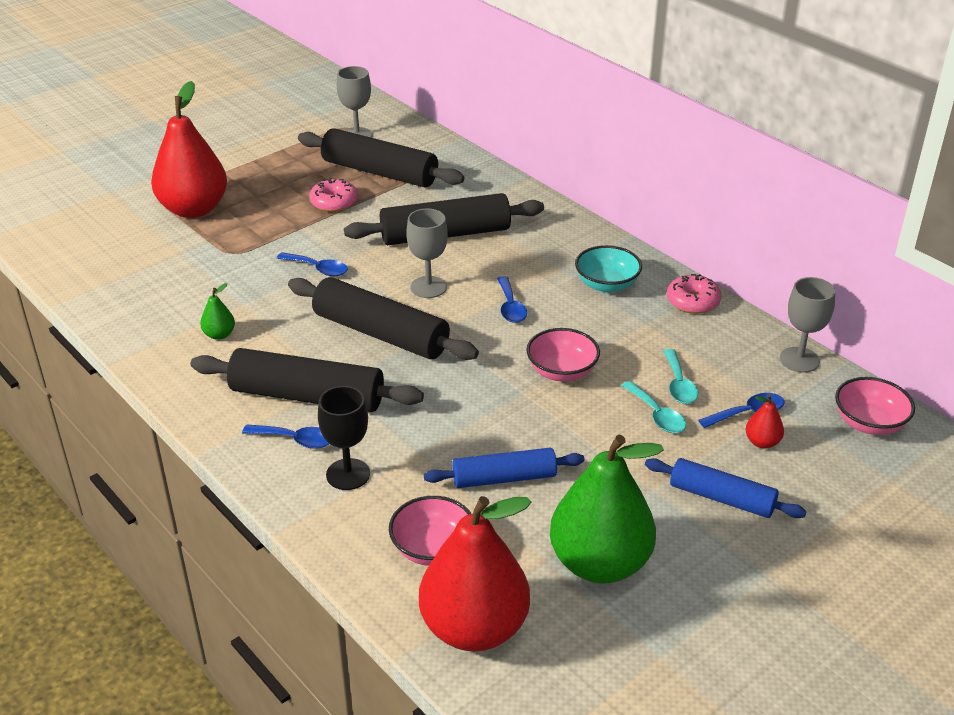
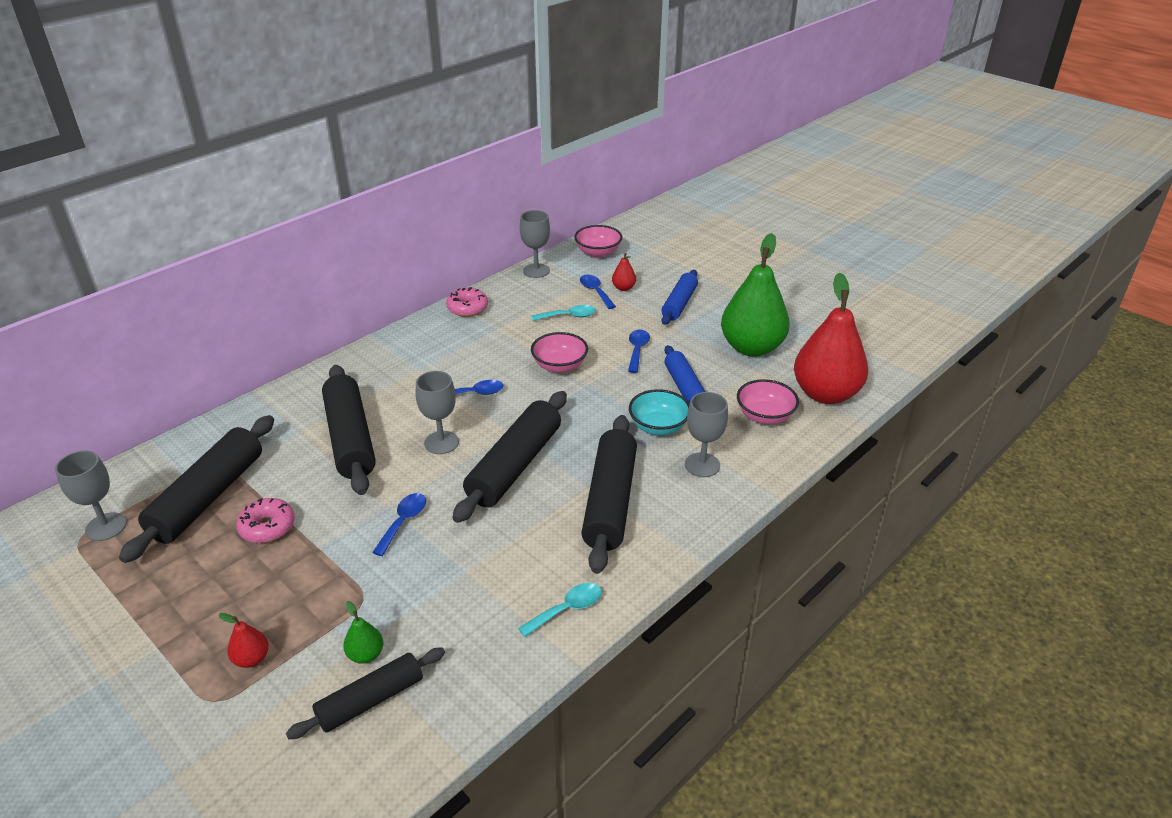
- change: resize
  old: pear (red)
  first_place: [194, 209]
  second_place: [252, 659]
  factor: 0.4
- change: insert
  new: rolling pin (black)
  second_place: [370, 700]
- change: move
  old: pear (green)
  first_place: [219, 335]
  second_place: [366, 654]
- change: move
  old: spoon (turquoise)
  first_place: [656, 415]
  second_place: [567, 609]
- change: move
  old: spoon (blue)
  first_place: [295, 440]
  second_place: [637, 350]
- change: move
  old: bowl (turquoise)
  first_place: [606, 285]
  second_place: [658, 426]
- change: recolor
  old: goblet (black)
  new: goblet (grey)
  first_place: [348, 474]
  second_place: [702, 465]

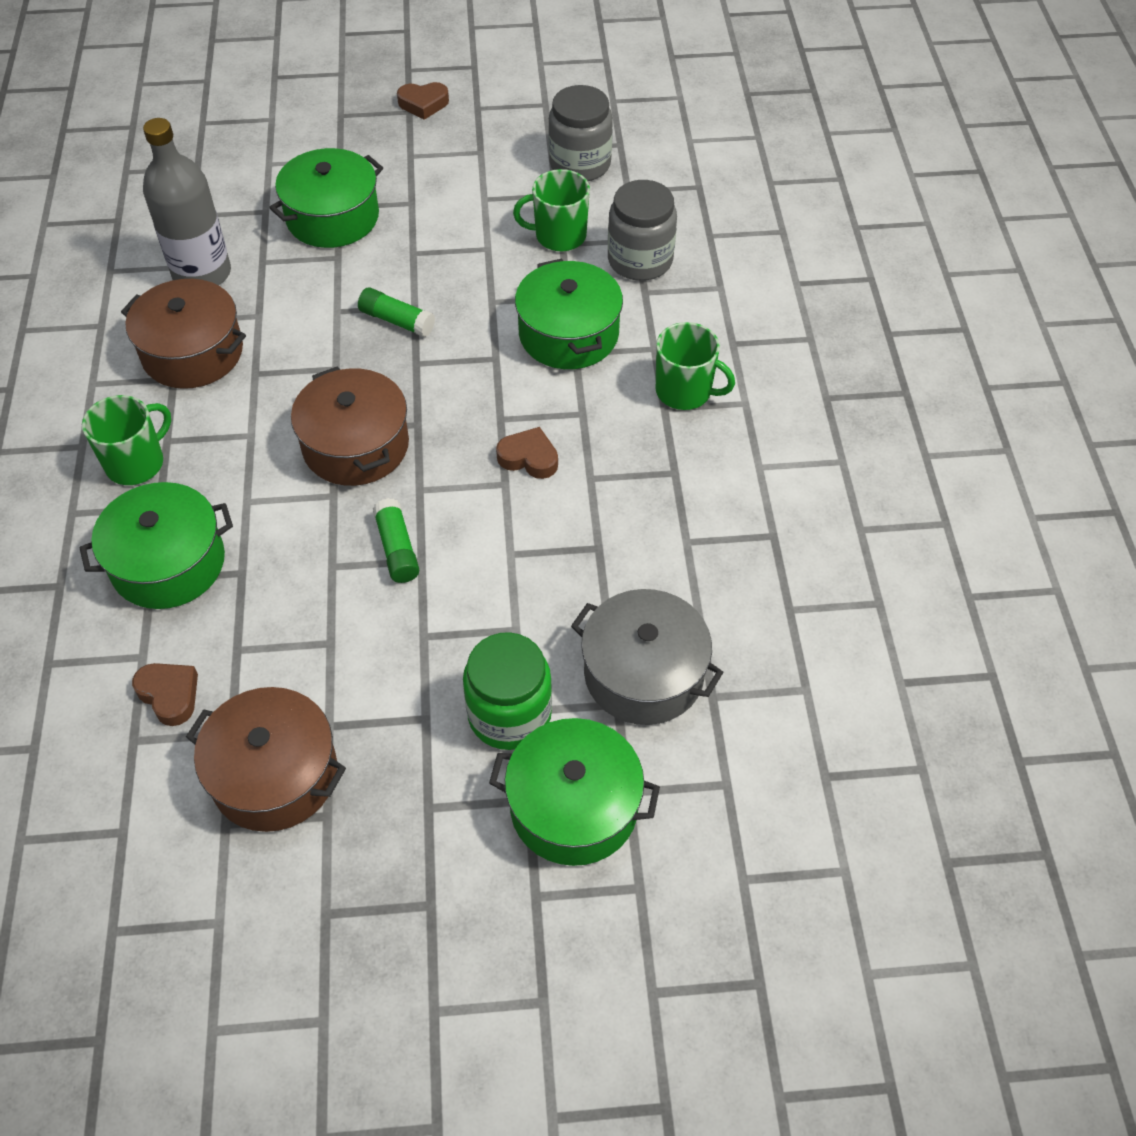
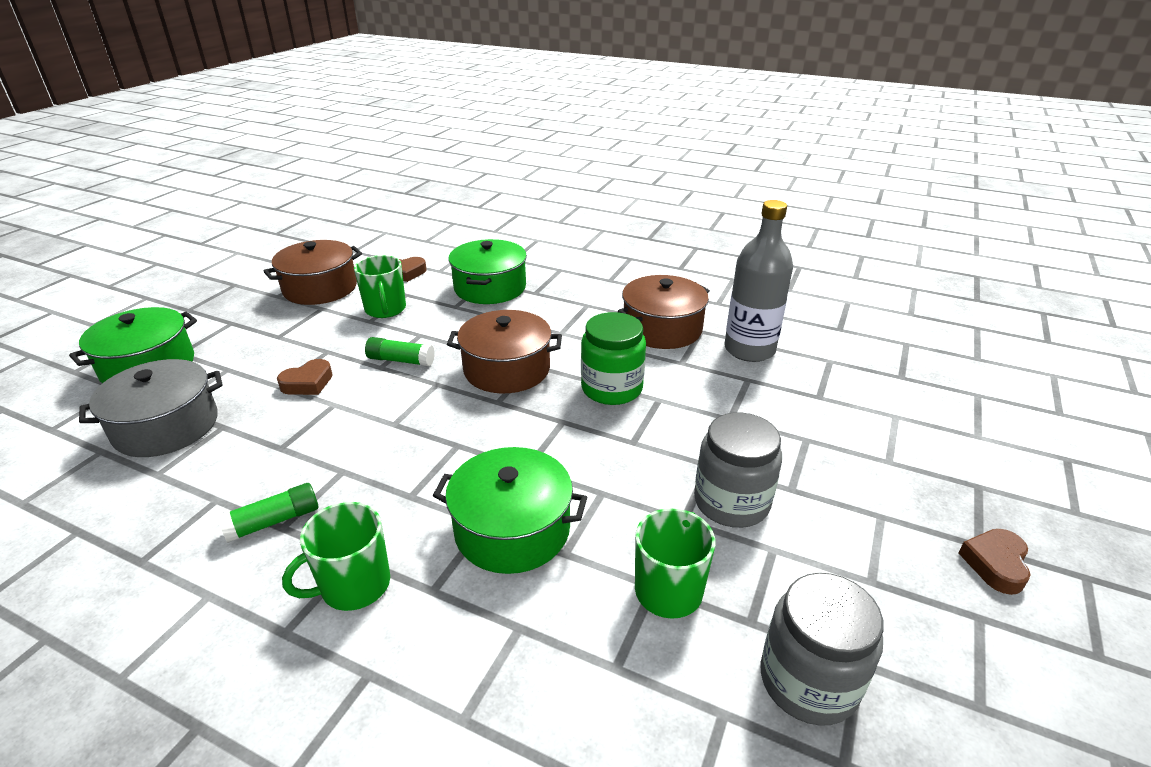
- change: move
  old: glue stick (green)
  first_place: [397, 321]
  second_place: [274, 521]
- change: move
  old: heart (brown)
  first_place: [529, 458]
  second_place: [308, 383]
- change: move
  old: mug (green)
  first_place: [136, 463]
  second_place: [385, 309]
- change: move
  old: jar (green)
  first_place: [509, 714]
  second_place: [611, 388]
- change: move
  old: jar (grey)
  first_place: [640, 260]
  second_place: [731, 502]
- change: delete
  old: pot (green)
  first_place: [332, 217]

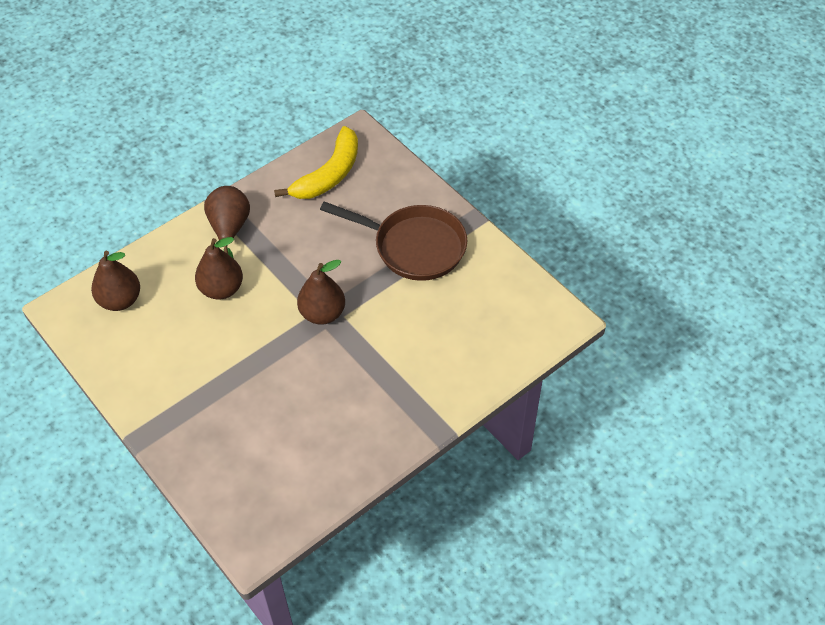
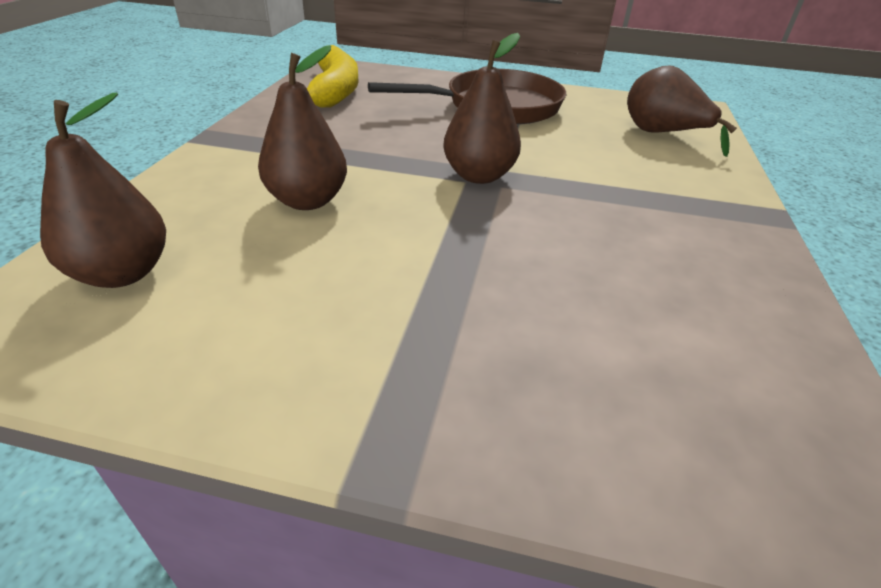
- change: move
  old: pear (brown)
  first_place: [230, 229]
  second_place: [662, 134]

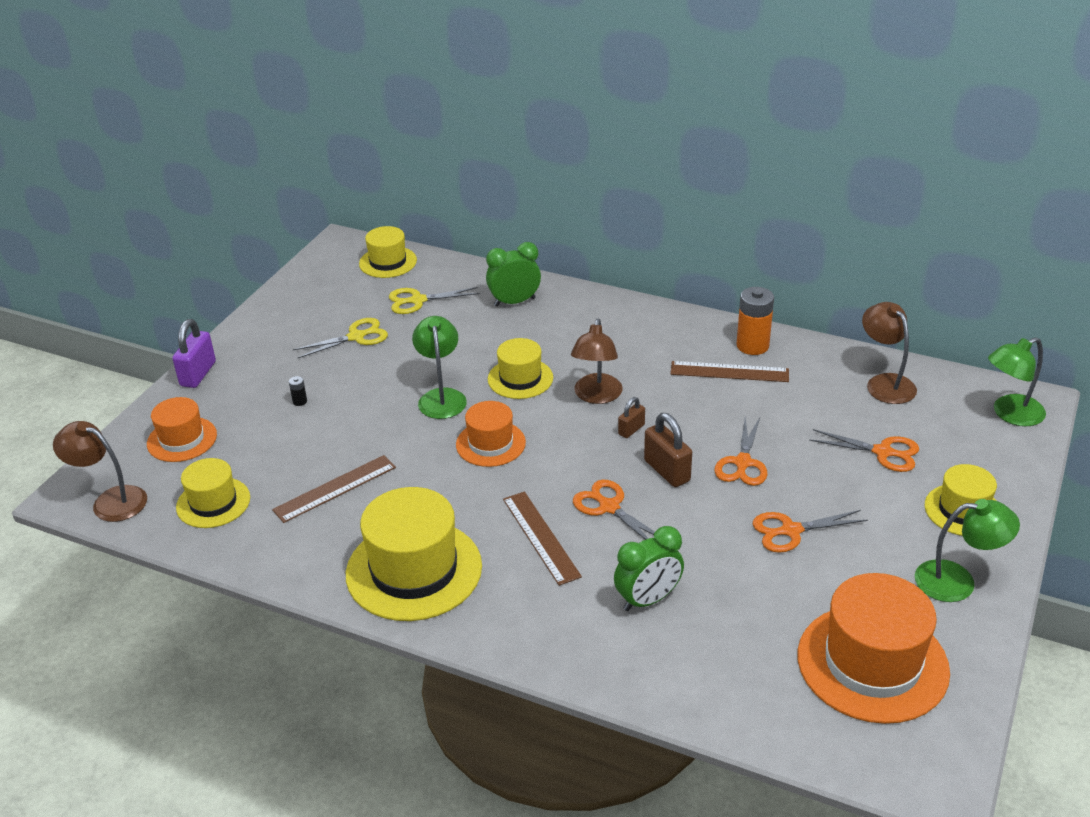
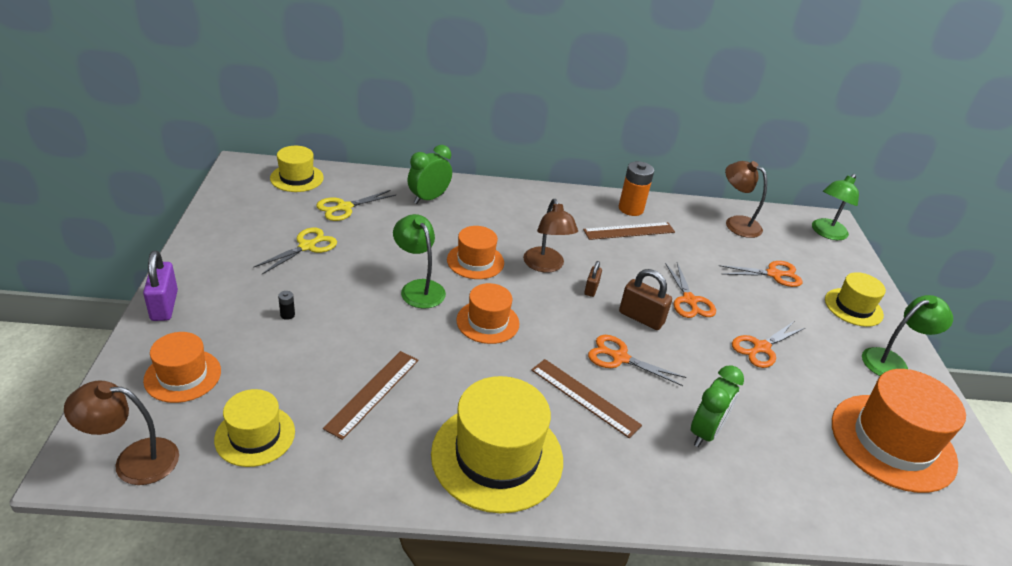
- change: recolor
  old: hat (yellow)
  new: hat (orange)
  first_place: [520, 378]
  second_place: [475, 261]

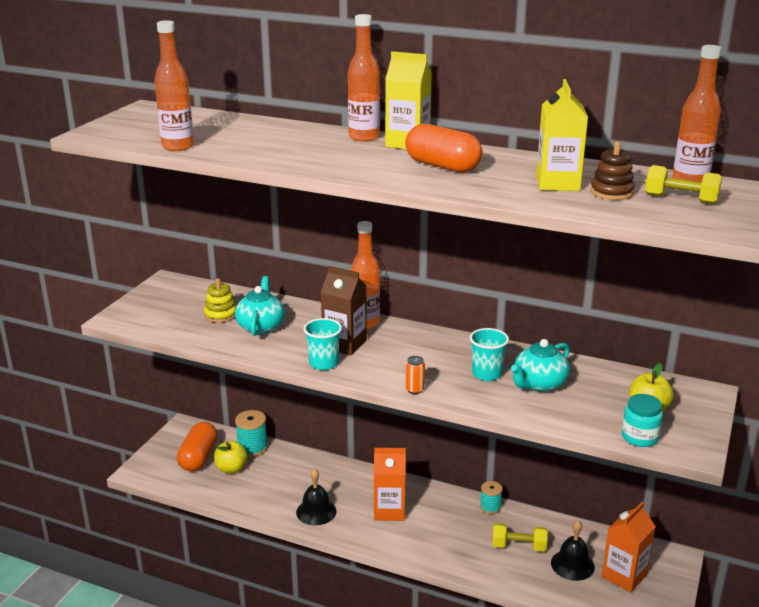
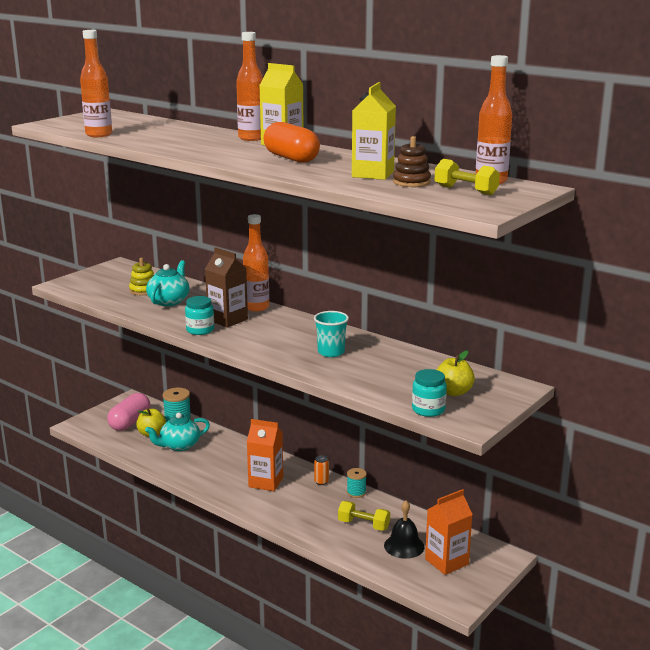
- change: recolor
  old: capsule (orange)
  new: capsule (pink)
  first_place: [198, 457]
  second_place: [130, 422]
- change: move
  old: teapot (turquoise)
  first_place: [539, 384]
  second_place: [179, 446]
- change: replace
  old: cup (turquoise)
  new: jar (turquoise)
  first_place: [323, 363]
  second_place: [200, 330]
- change: move
  old: can (orange)
  first_place: [414, 390]
  second_place: [321, 482]
- change: delete
  old: bell (black)
  first_place: [316, 511]

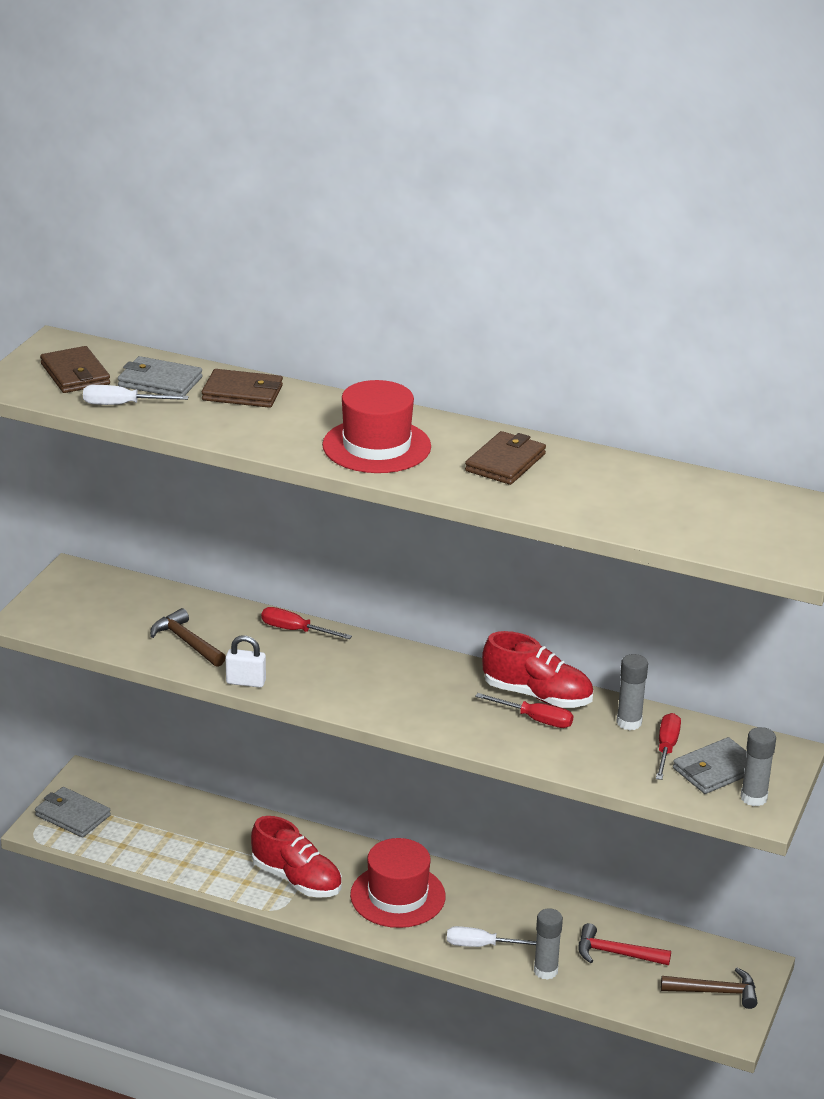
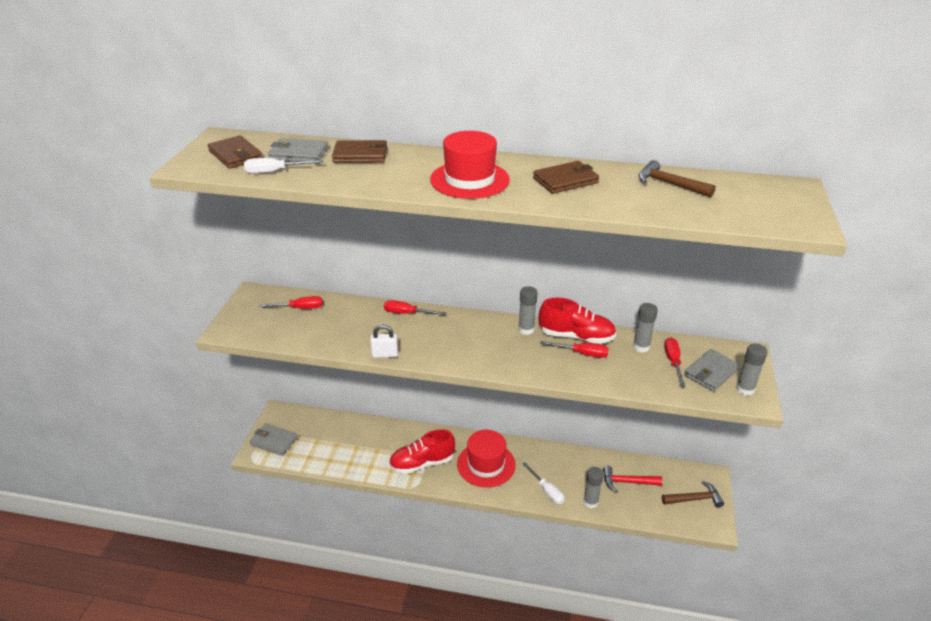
- change: insert
  new: screwdriver (red)
  second_place: [299, 308]
- change: rotate
  old: shoe (red)
  first_place: [297, 879]
  second_place: [422, 463]
  degrees: 135
- change: insert
  new: glue stick (grey)
  second_place: [526, 329]
- change: rotate
  old: screwdriver (white)
  first_place: [482, 945]
  second_place: [547, 491]
  degrees: -120
- change: rotate
  old: wallet (brown)
  first_place: [505, 462]
  second_place: [565, 180]
  degrees: 45
- change: move
  old: hammer (brown)
  first_place: [186, 642]
  second_place: [669, 184]

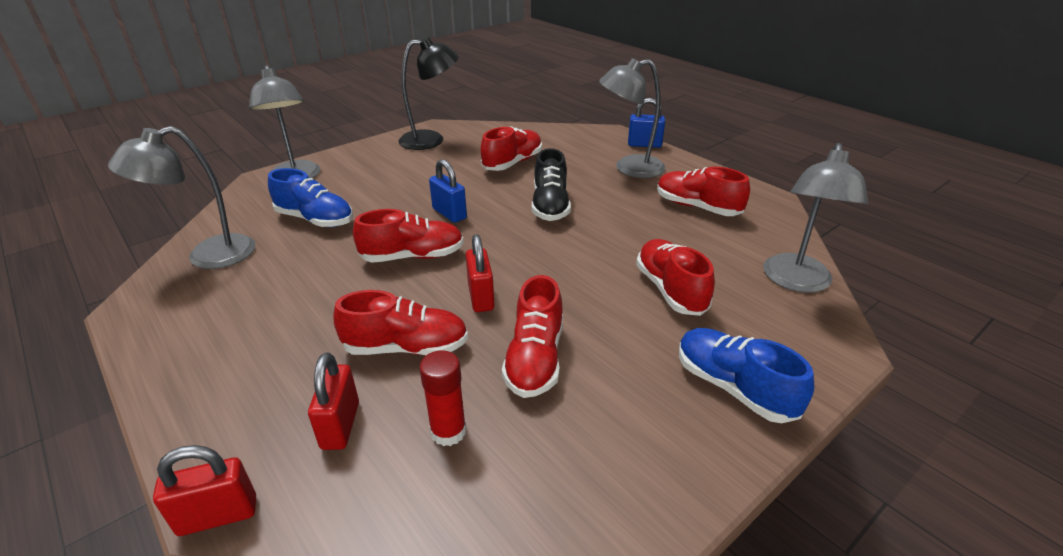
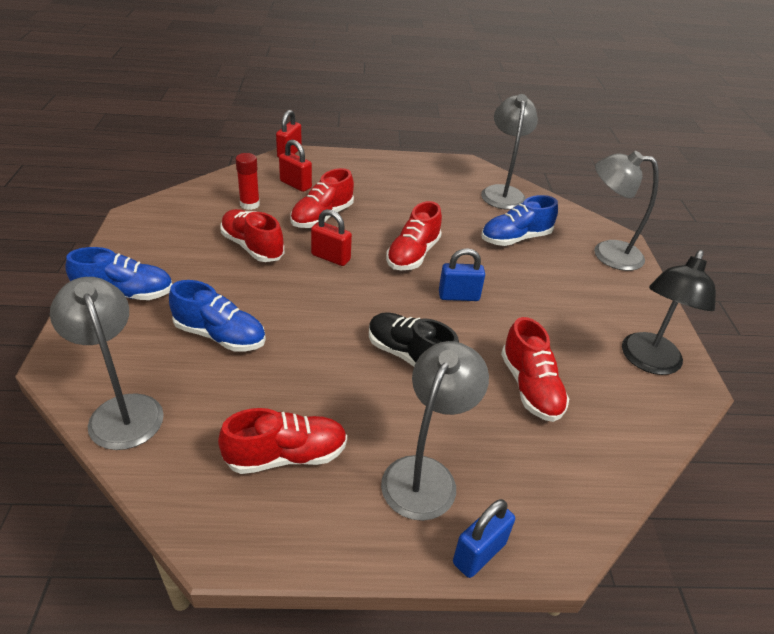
- change: recolor
  old: shoe (red)
  new: shoe (blue)
  first_place: [670, 290]
  second_place: [220, 336]

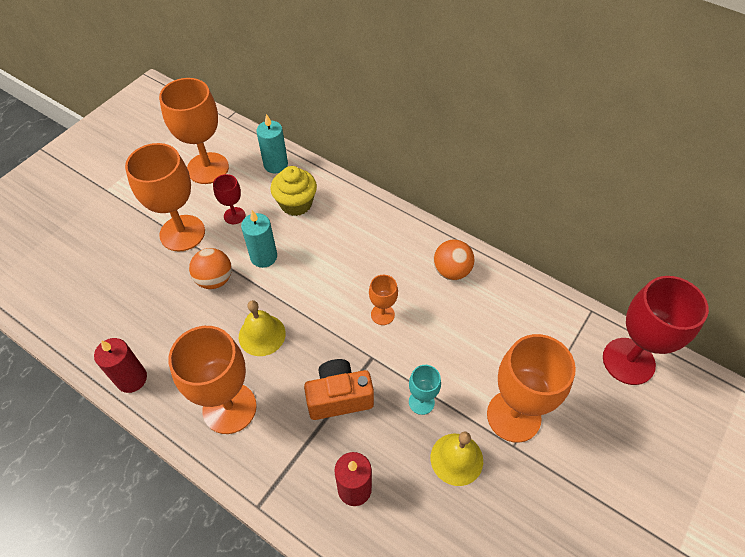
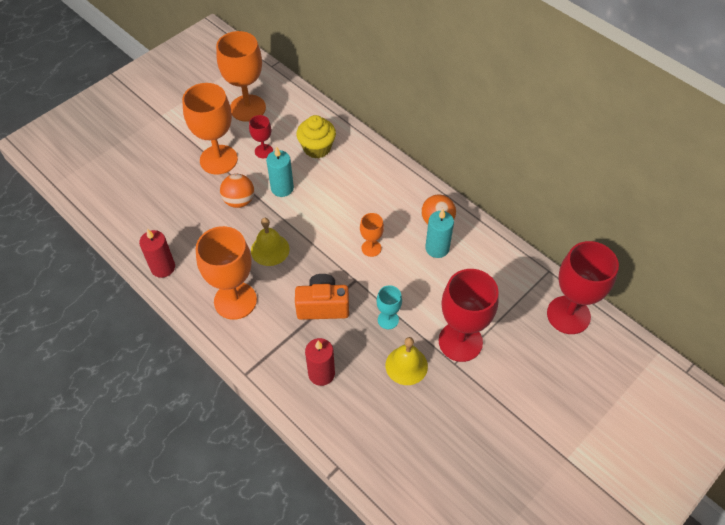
- change: move
  old: candle (turquoise)
  first_place: [275, 165]
  second_place: [437, 248]
- change: recolor
  old: goblet (orange)
  new: goblet (red)
  first_place: [513, 416]
  second_place: [460, 341]

